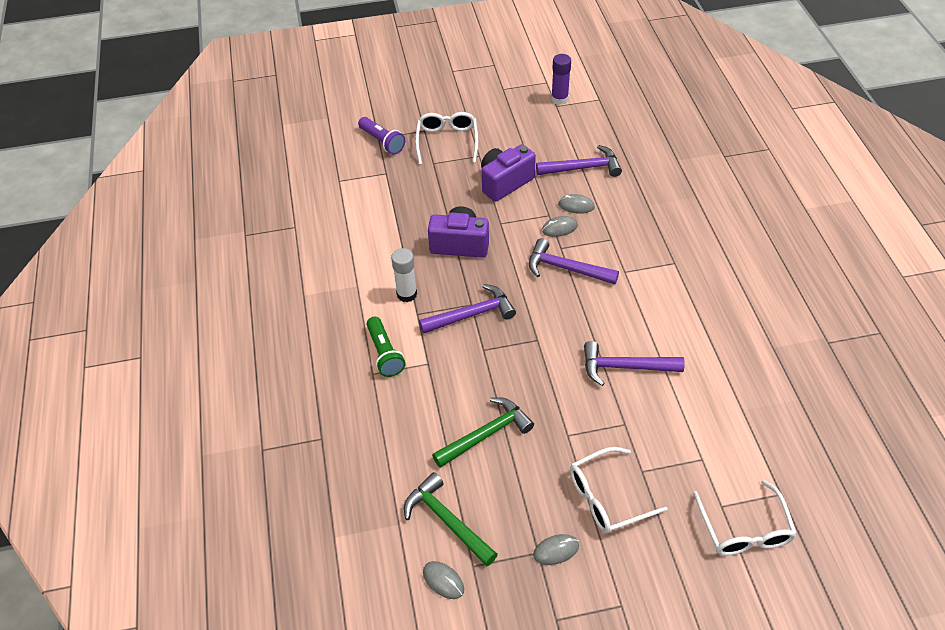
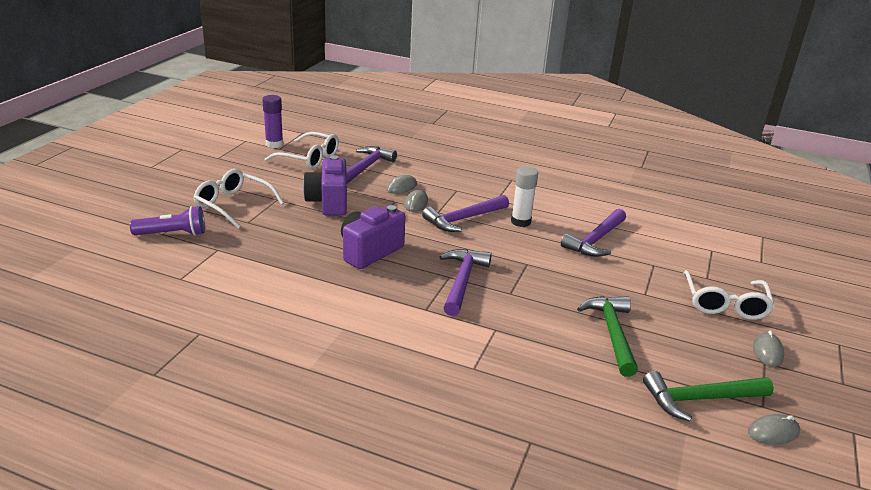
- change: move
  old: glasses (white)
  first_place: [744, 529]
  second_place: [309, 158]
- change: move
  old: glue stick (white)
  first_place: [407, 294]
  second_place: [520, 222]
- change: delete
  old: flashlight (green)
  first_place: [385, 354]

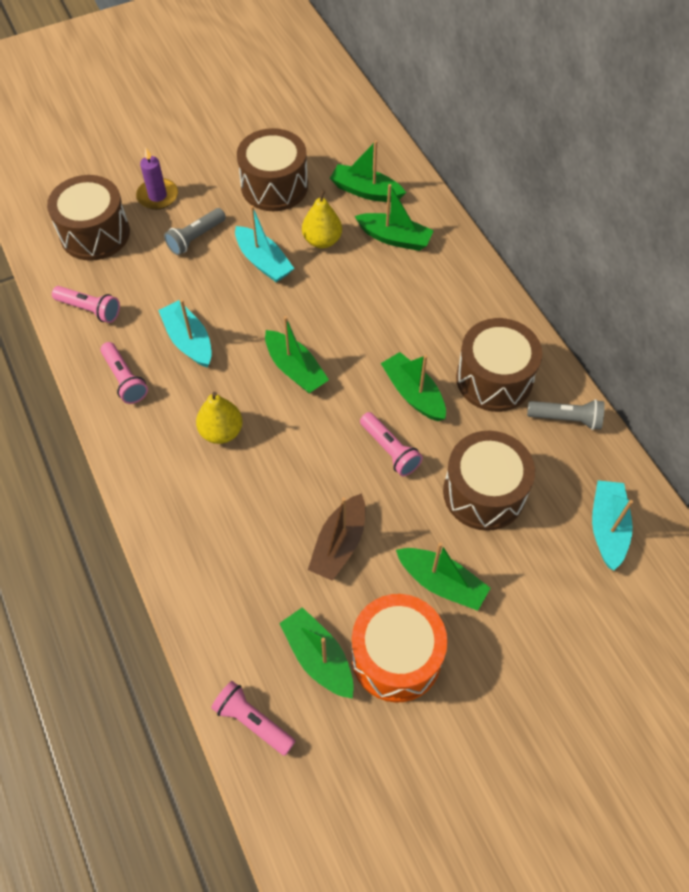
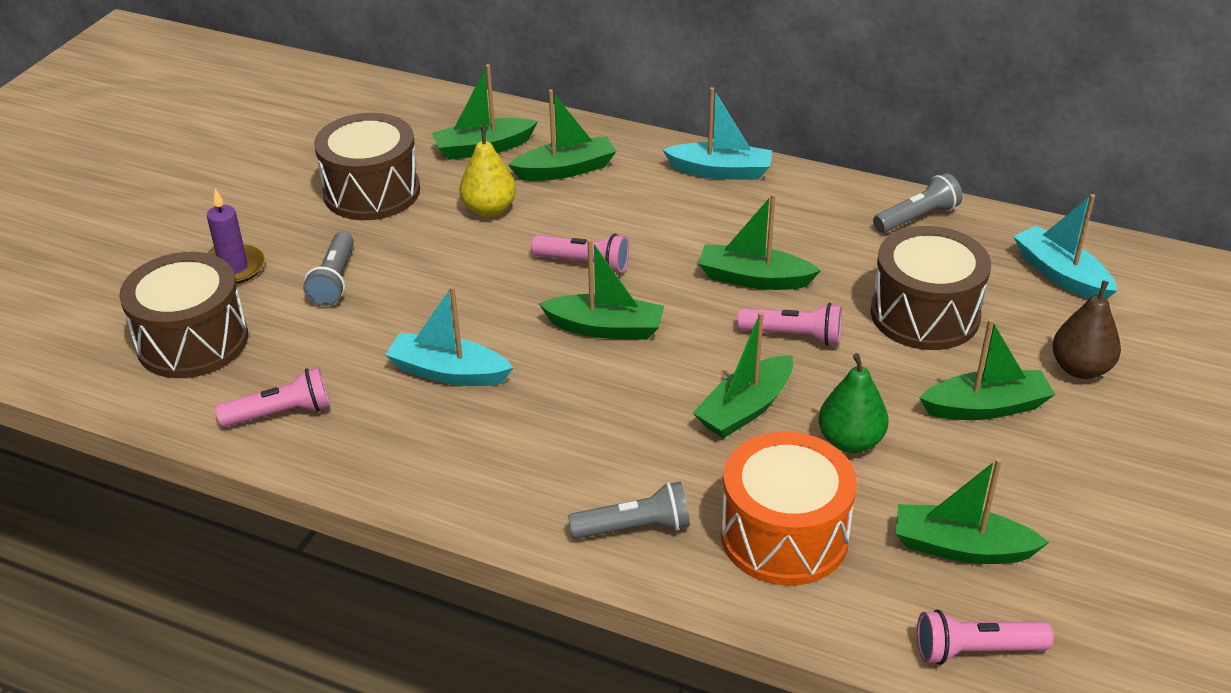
- change: move
  old: flashlight (pink)
  first_place: [125, 379]
  second_place: [584, 263]
- change: insert
  new: flashlight (grey)
  second_place: [634, 528]
- change: move
  old: boat (turquoise)
  first_place: [263, 261]
  second_place: [720, 171]
- change: insert
  new: boat (green)
  second_place: [745, 408]
- change: move
  old: drum (orange)
  first_place: [396, 656]
  second_place: [784, 535]
- change: replace
  old: boat (brown)
  new: pear (green)
  first_place: [339, 544]
  second_place: [850, 441]
- change: insert
  new: pear (brown)
  second_place: [1080, 369]
- change: delete
  old: pear (yellow)
  first_place: [221, 431]
- change: delete
  old: drum (brown)
  first_place: [494, 379]

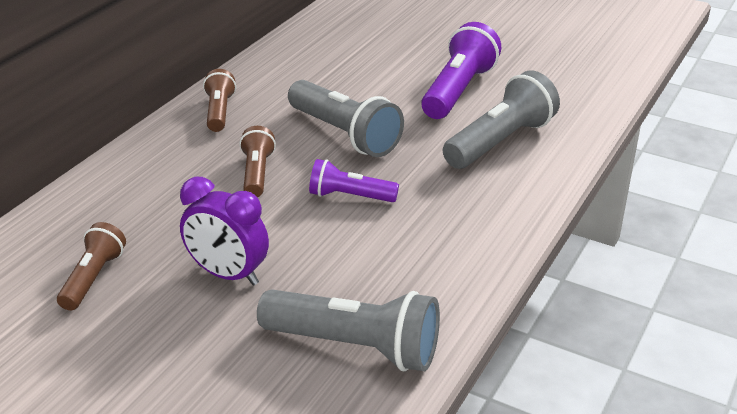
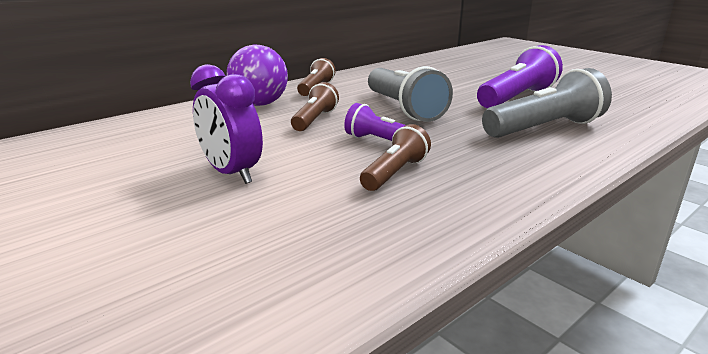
- change: insert
  new: ball (purple)
  second_place: [260, 104]
- change: move
  old: flashlight (brown)
  first_place: [93, 278]
  second_place: [395, 173]
- change: delete
  old: flashlight (grey)
  first_place: [355, 346]

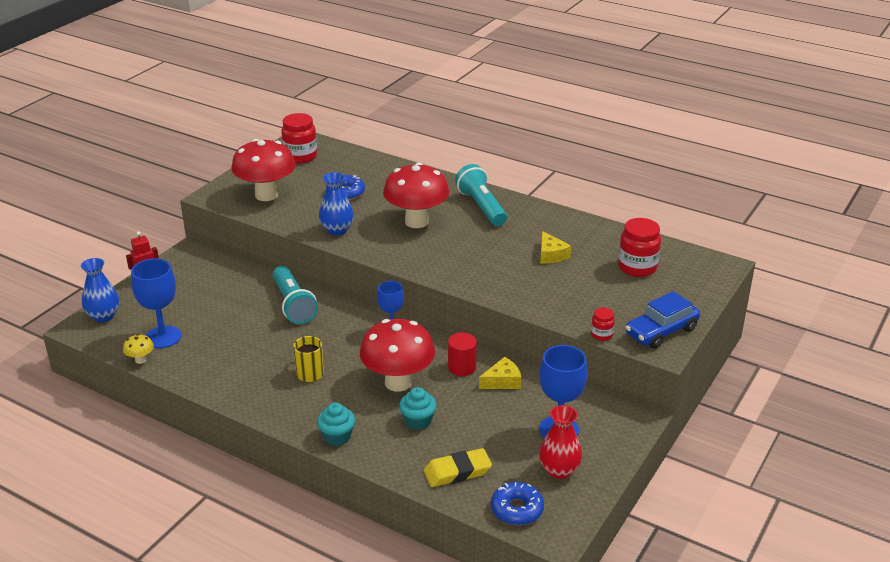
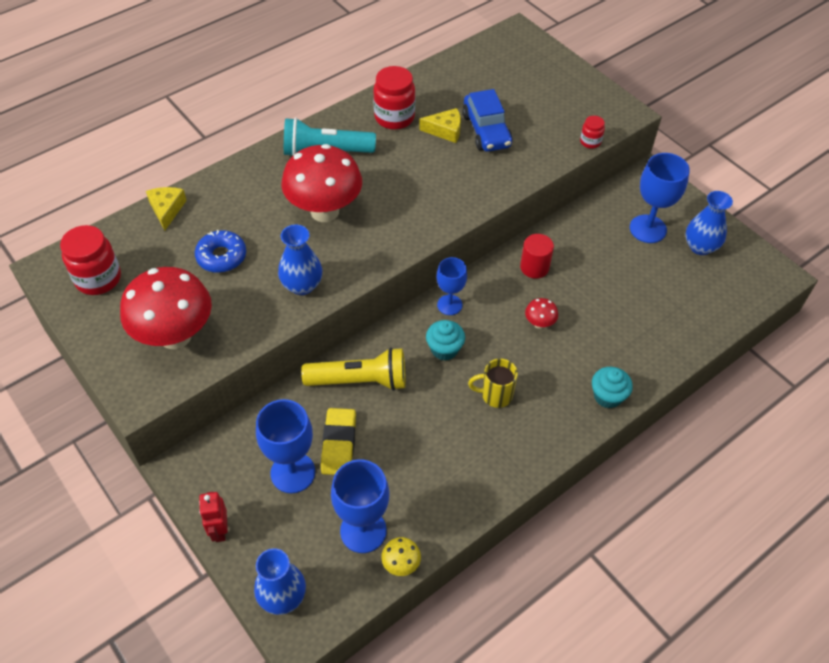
- change: move
  old: cheese (yellow)
  first_place: [502, 381]
  second_place: [167, 209]
- change: insert
  new: goblet (blue)
  second_place: [293, 472]
- change: recolor
  old: flashlight (turquoise)
  new: flashlight (yellow)
  first_place: [293, 305]
  second_place: [360, 381]
- change: move
  old: eraser (yellow)
  first_place: [457, 472]
  second_place: [339, 444]
- change: move
  old: jar (red)
  first_place: [637, 267]
  second_place: [394, 117]
- change: move
  old: cupcake (turquoise)
  first_place: [418, 421]
  second_place: [444, 349]
- change: move
  old: car (blue)
  first_place: [661, 331]
  second_place: [486, 130]
- change: resize
  old: mushroom (red)
  first_place: [398, 382]
  second_place: [539, 324]
  factor: 0.41
- change: recolor
  old: vase (red)
  new: vase (blue)
  first_place: [559, 470]
  second_place: [700, 247]
- change: delete
  old: donut (blue)
  first_place: [517, 509]

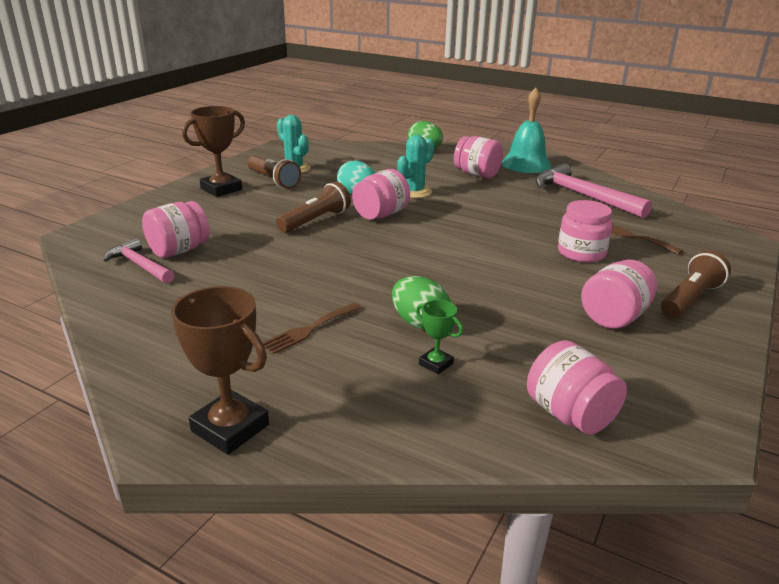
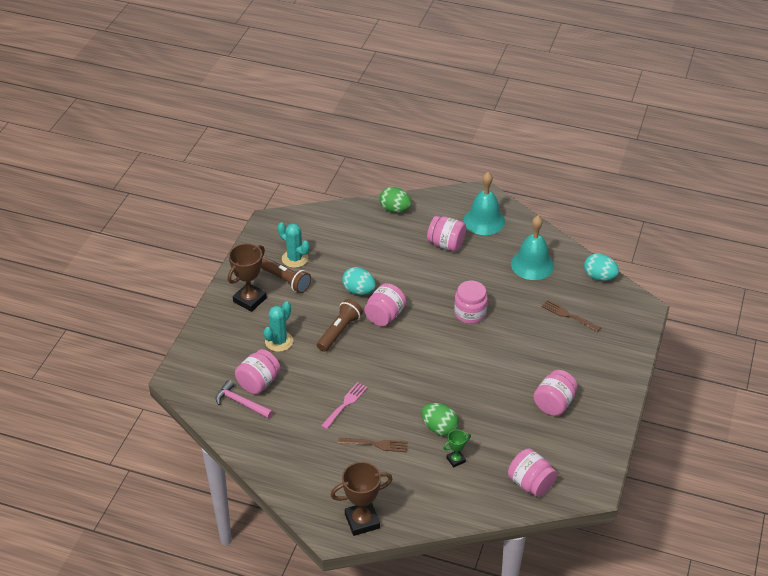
- change: move
  old: cactus (turquoise)
  first_place: [414, 192]
  second_place: [279, 341]
- change: insert
  new: fork (pink)
  second_place: [345, 404]
- change: rotate
  old: trophy (brown)
  first_place: [230, 428]
  second_place: [362, 521]
  degrees: -45
- change: rotate
  old: fork (brown)
  first_place: [309, 329]
  second_place: [376, 444]
  degrees: -120
- change: rotate
  old: trophy (green)
  first_place: [436, 364]
  second_place: [455, 460]
  degrees: -60
- change: move
  old: jar (pink)
  first_place: [581, 253]
  second_place: [470, 313]
- change: replace
  old: hammer (pink)
  new: bell (turquoise)
  first_place: [583, 196]
  second_place: [532, 264]
- change: insert
  new: egg (turquoise)
  second_place: [599, 277]
- change: delete
  old: flashlight (brown)
  first_place: [690, 299]

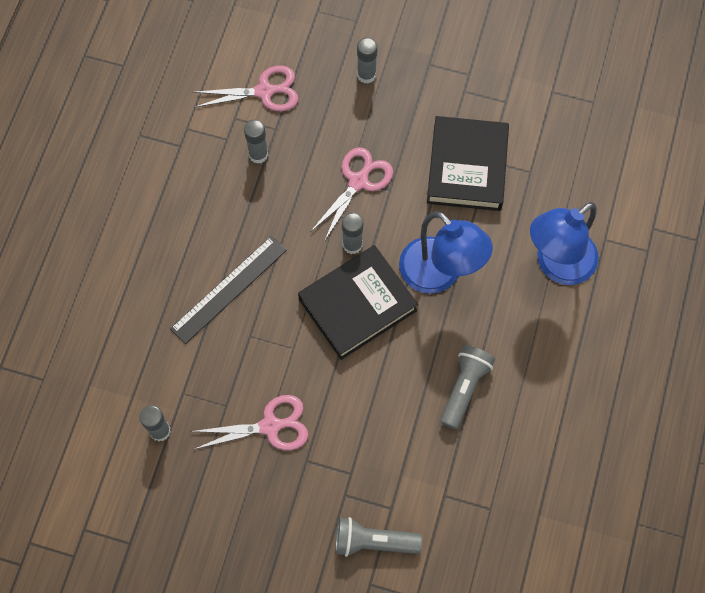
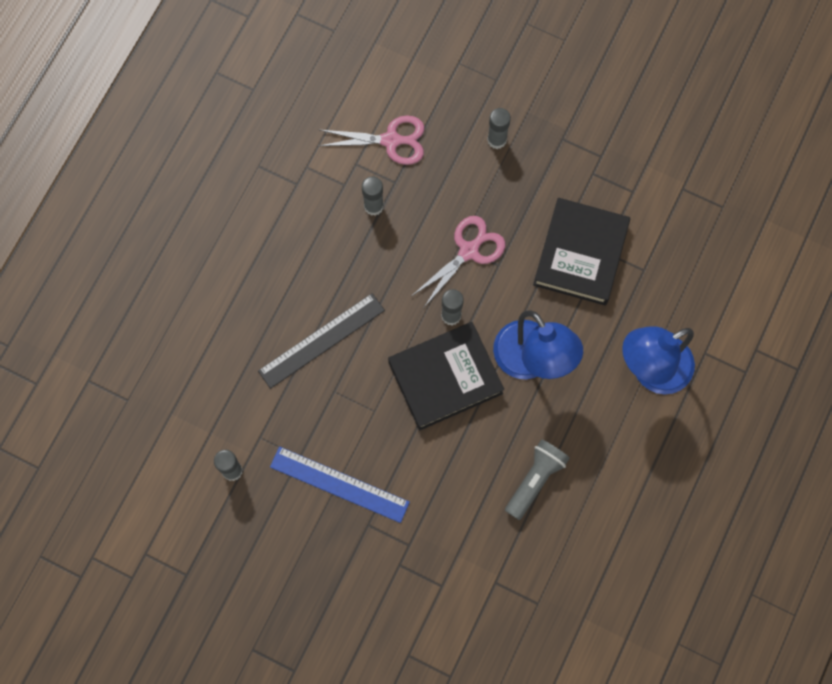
- change: replace
  old: scissors (pink)
  new: ruler (blue)
  first_place: [270, 426]
  second_place: [339, 484]
- change: delete
  old: flashlight (grey)
  first_place: [373, 541]

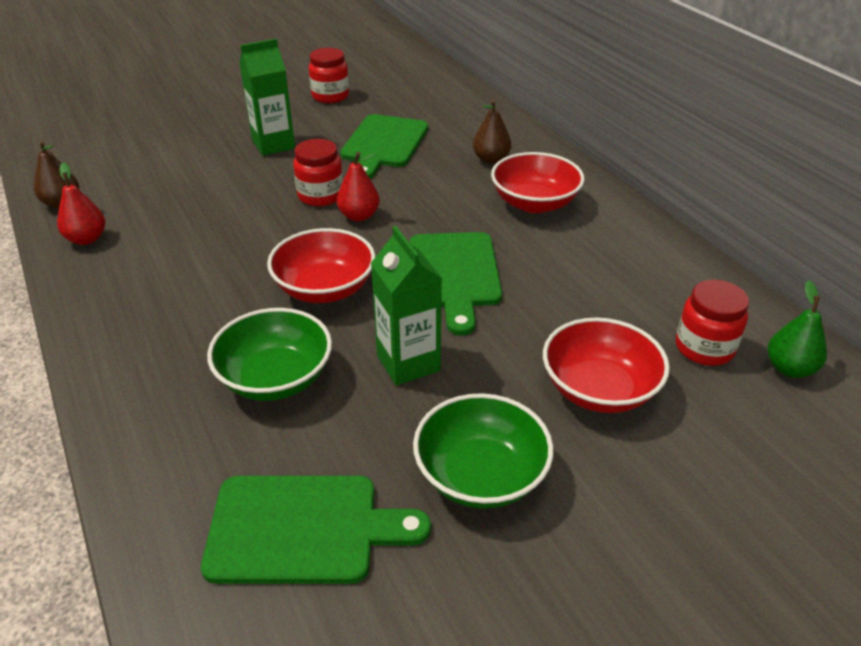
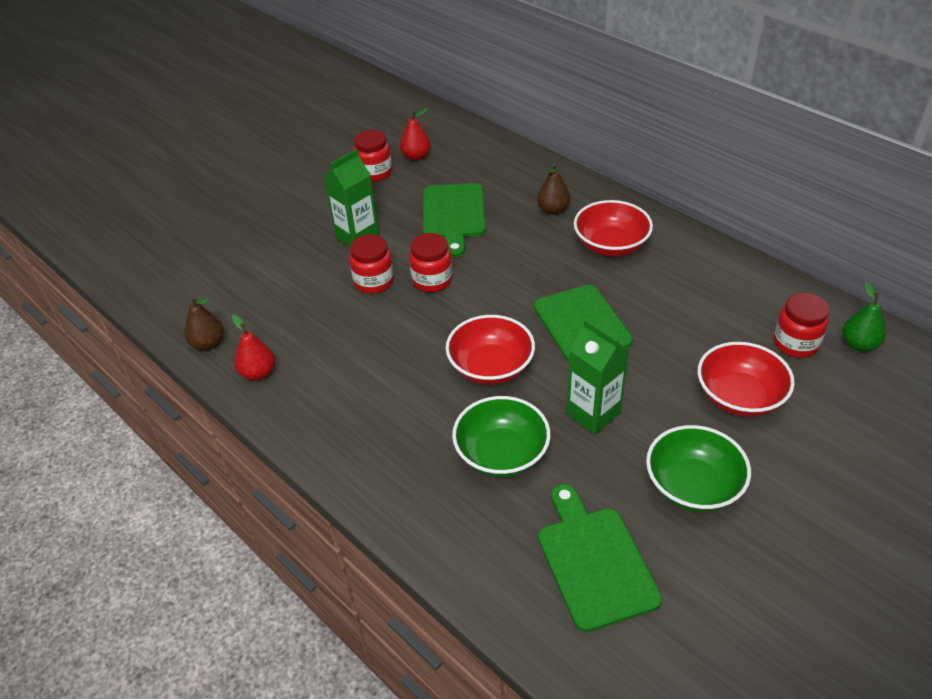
- change: insert
  new: jar (red)
  second_place: [374, 281]
- change: move
  old: pear (red)
  first_place: [359, 216]
  second_place: [416, 156]
- change: rotate
  old: cutting board (green)
  first_place: [302, 529]
  second_place: [594, 562]
  degrees: -90

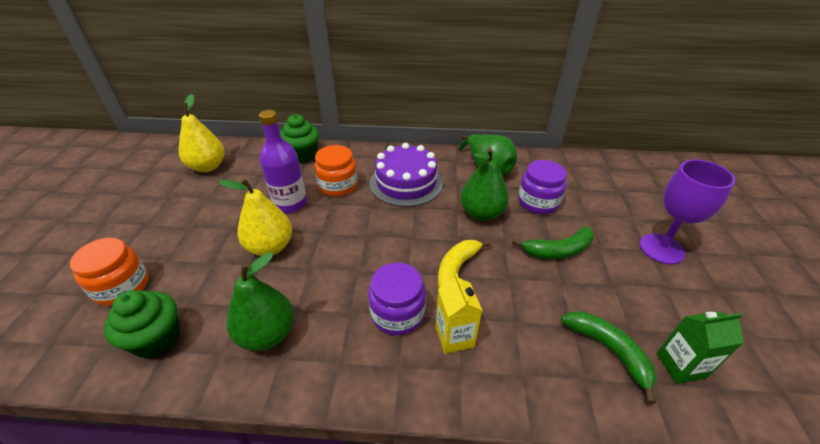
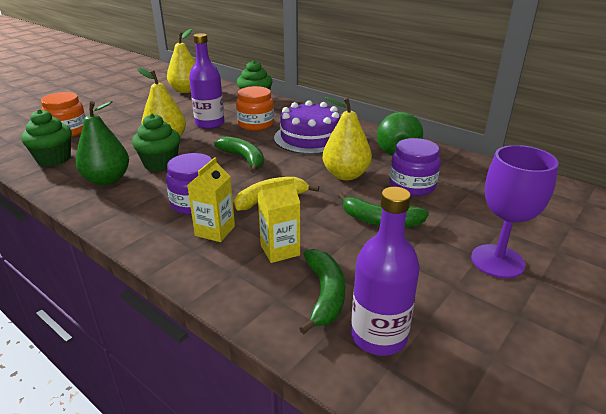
- change: insert
  new: cupcake (green)
  second_place: [160, 164]
- change: insert
  new: banana (green)
  second_place: [244, 159]
- change: insert
  new: carton (yellow)
  second_place: [280, 250]
- change: recolor
  old: pear (green)
  new: pear (yellow)
  first_place: [482, 213]
  second_place: [345, 175]
- change: replace
  old: carton (green)
  new: bottle (purple)
  first_place: [680, 365]
  second_place: [378, 336]

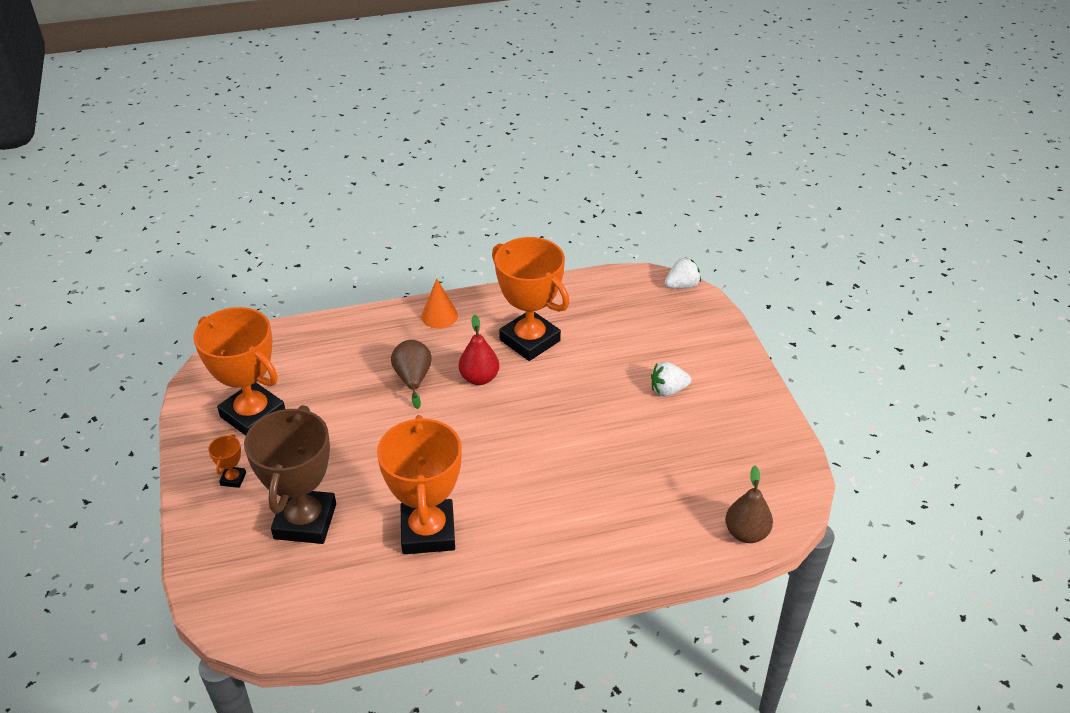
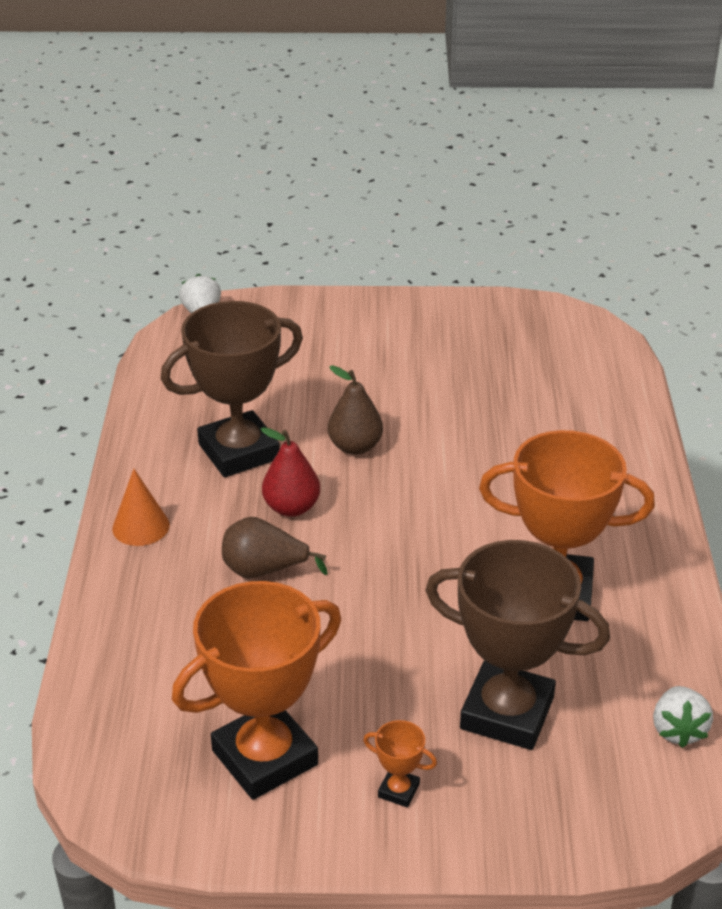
- change: recolor
  old: trophy (orange)
  new: trophy (brown)
  first_place: [530, 340]
  second_place: [239, 452]
- change: move
  old: pear (brown)
  first_place: [746, 533]
  second_place: [355, 447]
- change: move
  old: strawberry (white)
  first_place: [668, 390]
  second_place: [678, 730]

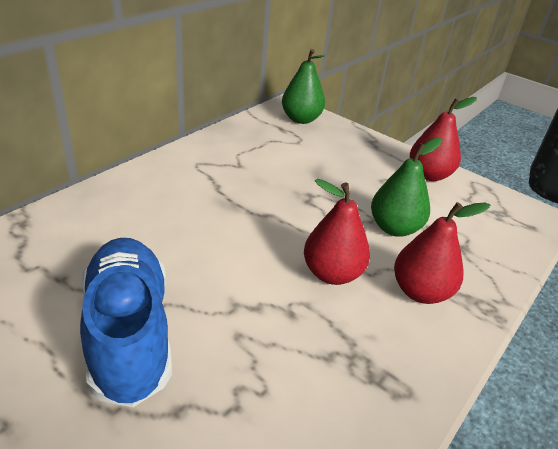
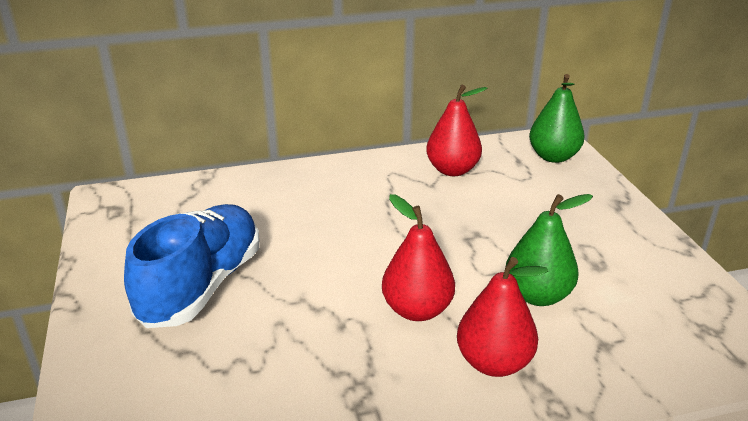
- change: move
  old: pear (red)
  first_place: [429, 175]
  second_place: [452, 170]

